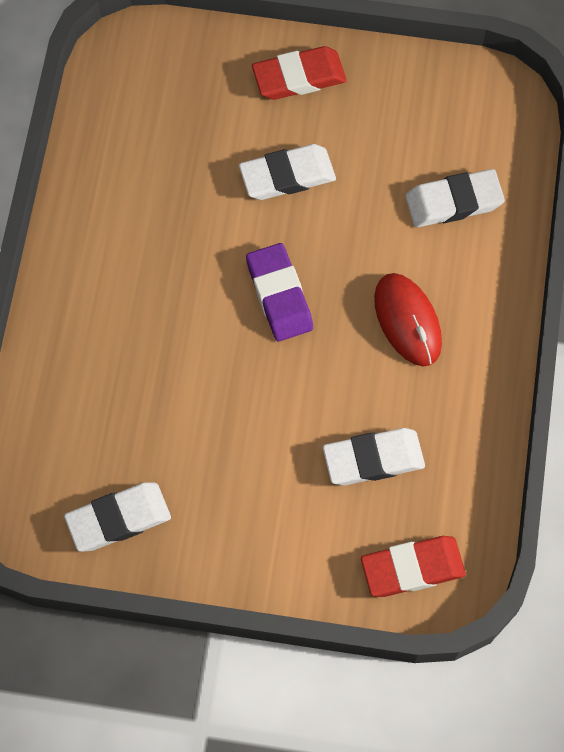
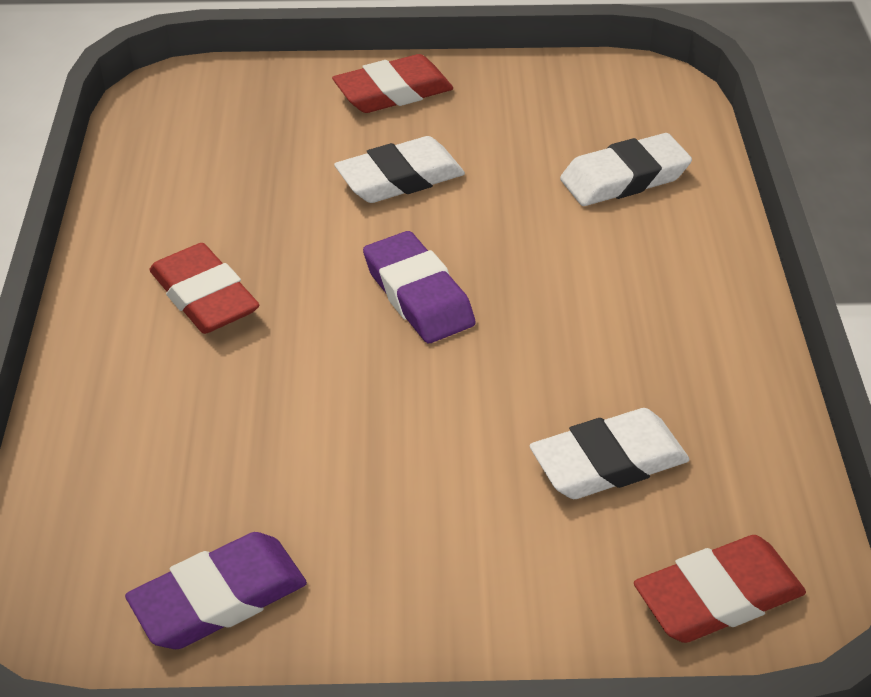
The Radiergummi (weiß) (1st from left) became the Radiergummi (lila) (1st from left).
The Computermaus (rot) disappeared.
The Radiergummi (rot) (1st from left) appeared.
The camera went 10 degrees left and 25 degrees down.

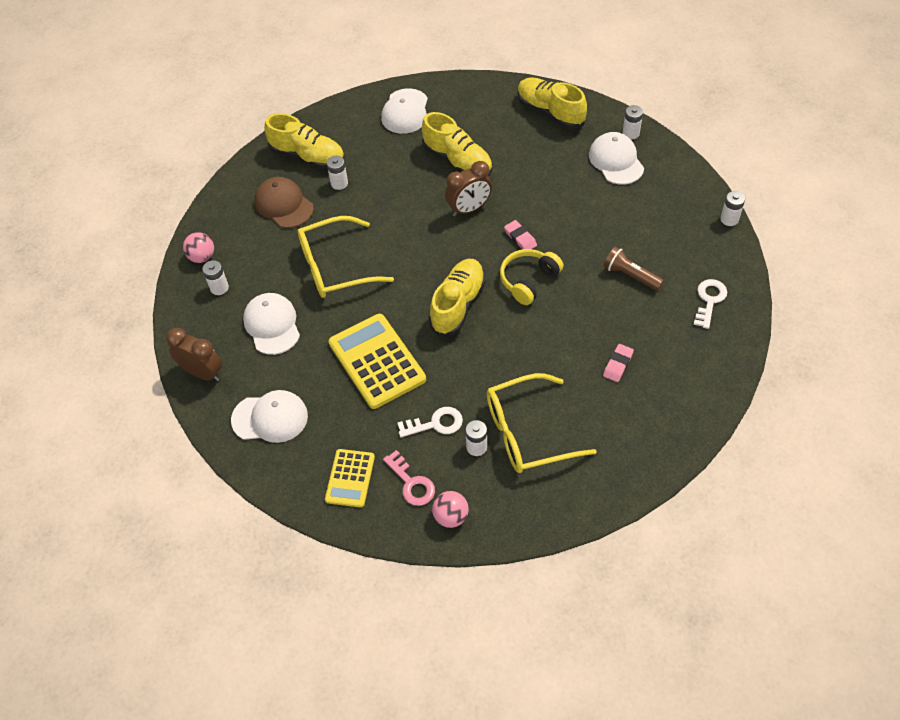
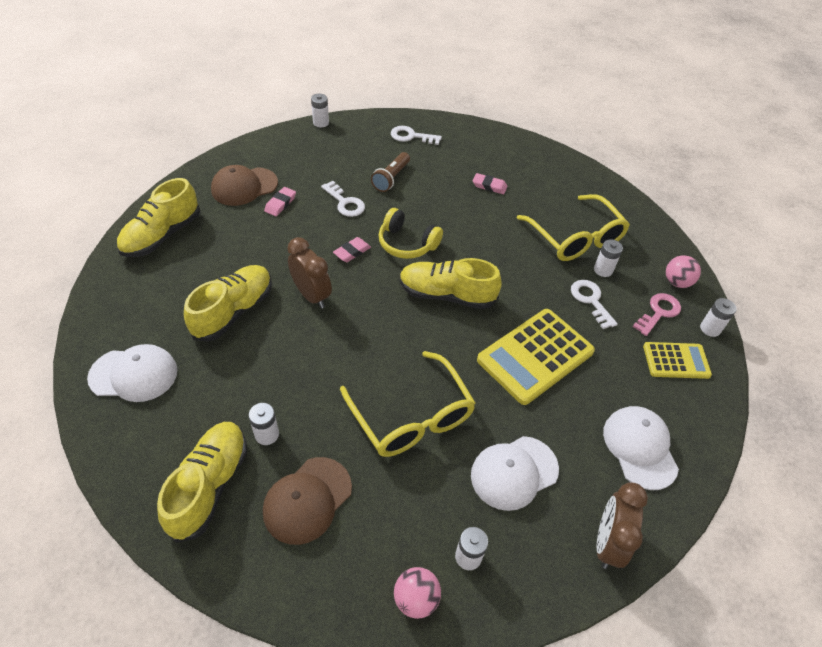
The Kappe (weiß) (4th from left) became the Kappe (braun) (1st from left).
The Batterie (weiß) (4th from left in the first image) moved.
The Radiergummi (rosa) (1st from left) appeared.
The Schlüssel (weiß) (1st from left) appeared.
The camera went 105 degrees left and 5 degrees down.

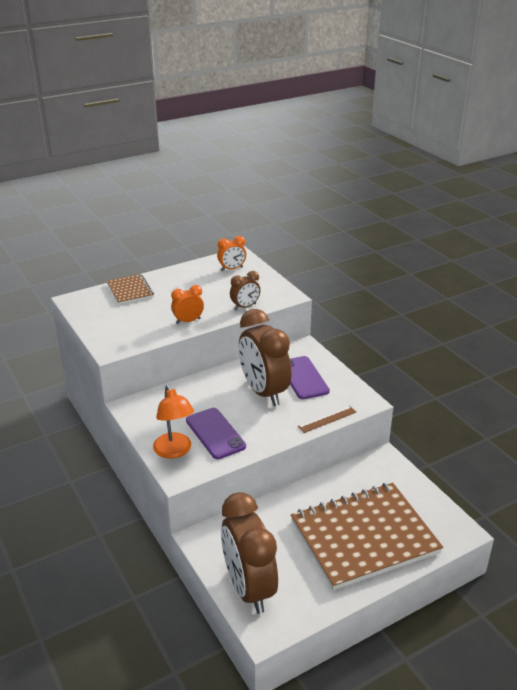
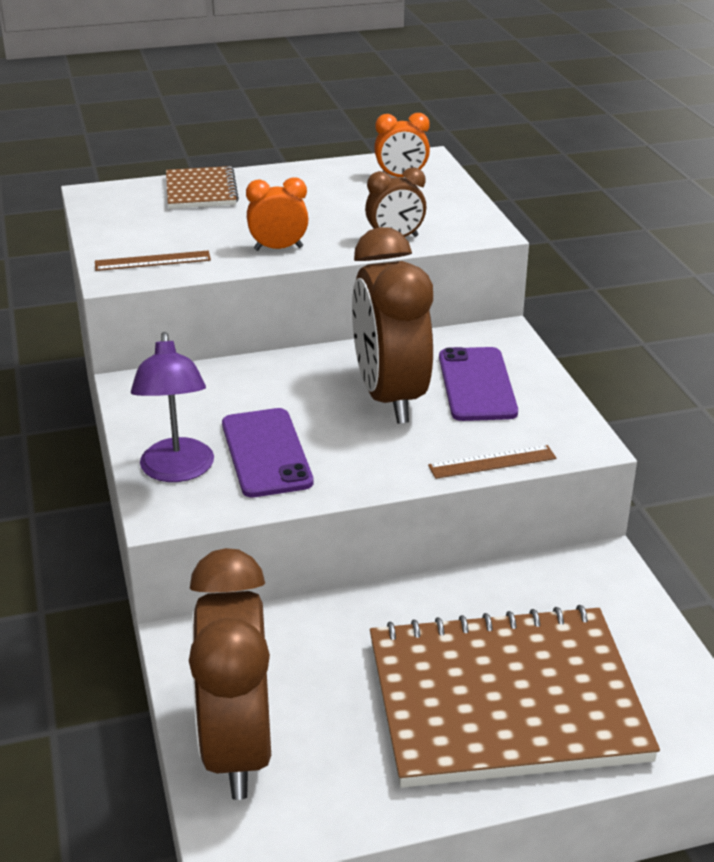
The Lampe (orange) became the Lampe (lila).
The Lineal (braun) (1st from left) appeared.
The camera went 15 degrees right and 0 degrees up.

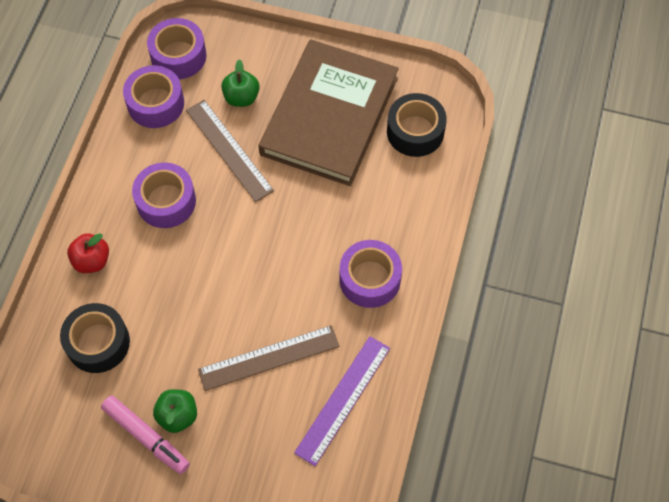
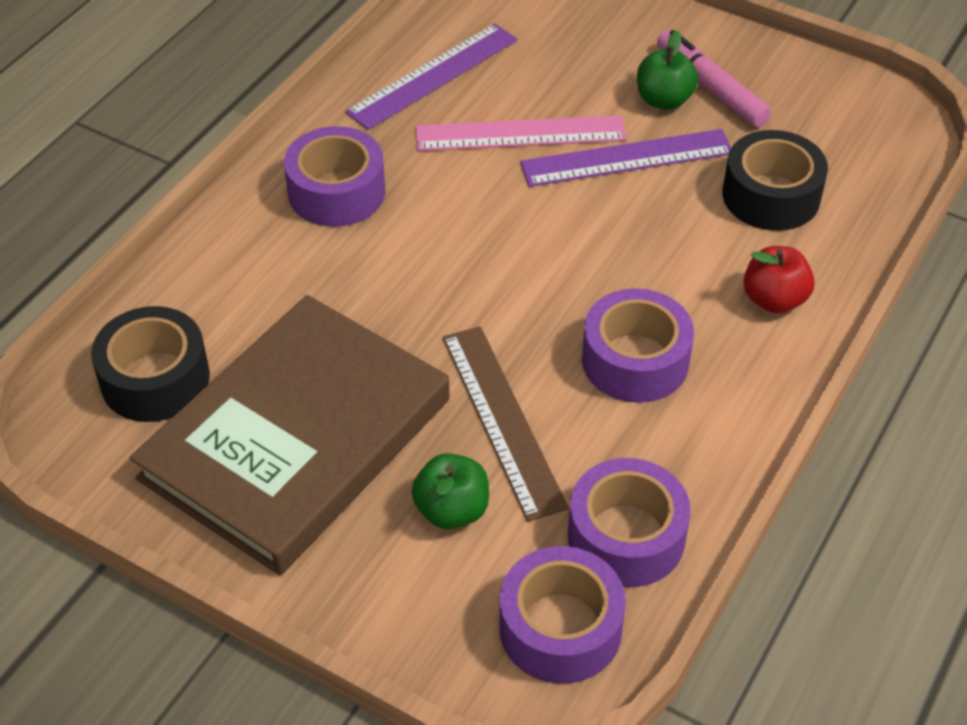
The Lineal (braun) (2nd from left) became the Lineal (rosa).
The Lineal (lila) (2nd from left) appeared.
The camera went 165 degrees left and 15 degrees down.

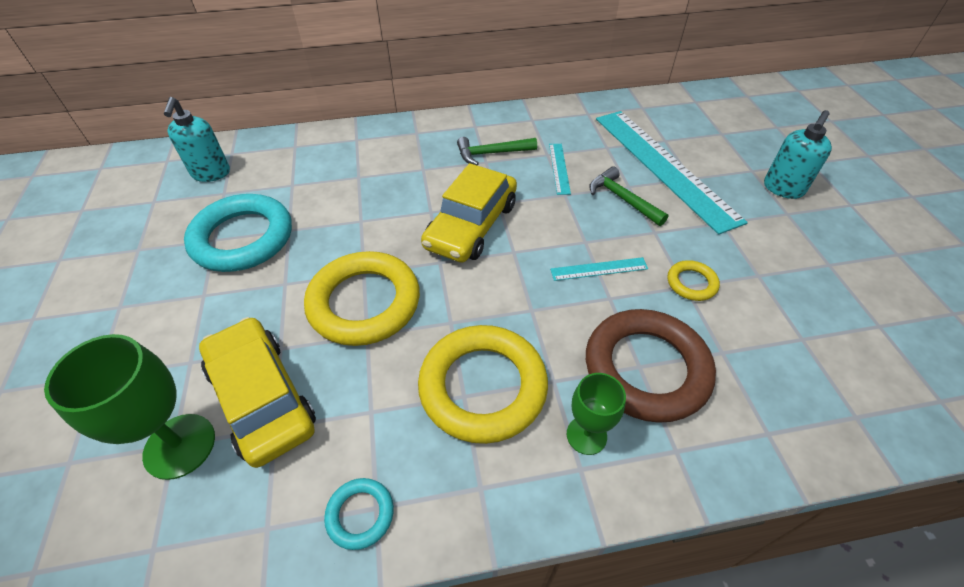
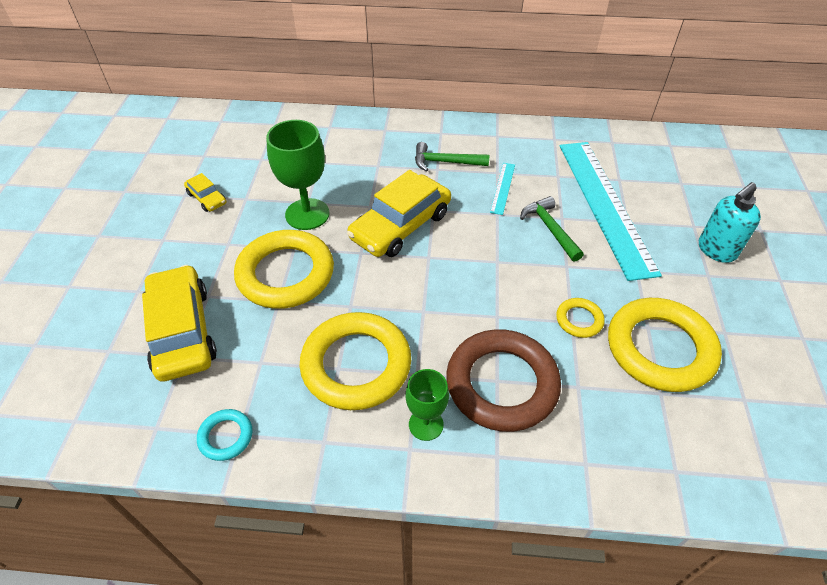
The Kelch (grün) (1st from left) moved.
The Seifenspender (türkis) (1st from left) disappeared.
The Ring (türkis) (1st from left) was replaced by the Auto (gelb) (2nd from left).
The Lineal (türkis) (2nd from left) disappeared.
The Ring (gelb) (4th from left) appeared.
The camera went 15 degrees right and 0 degrees up.

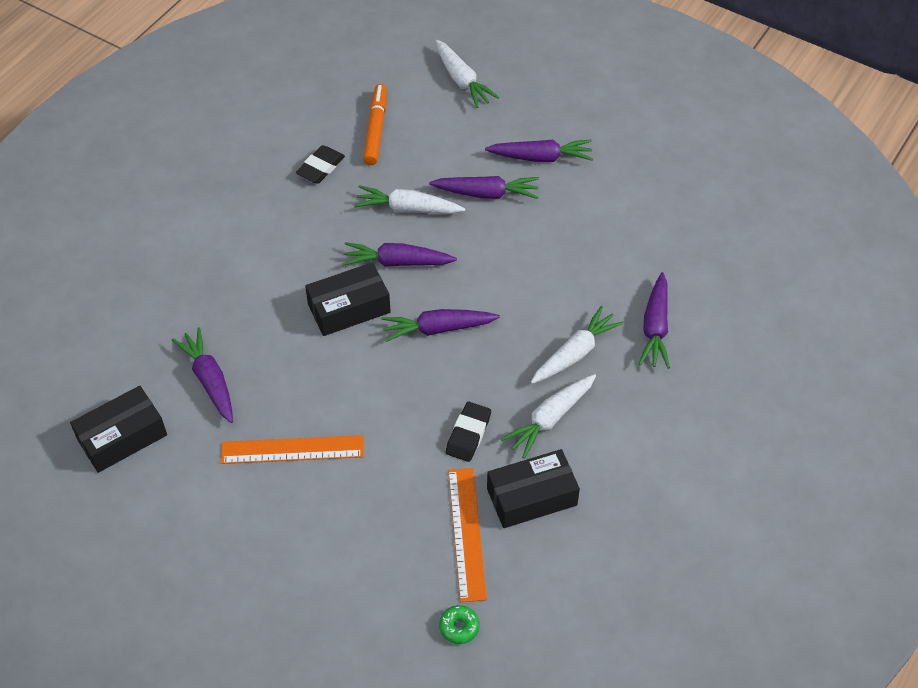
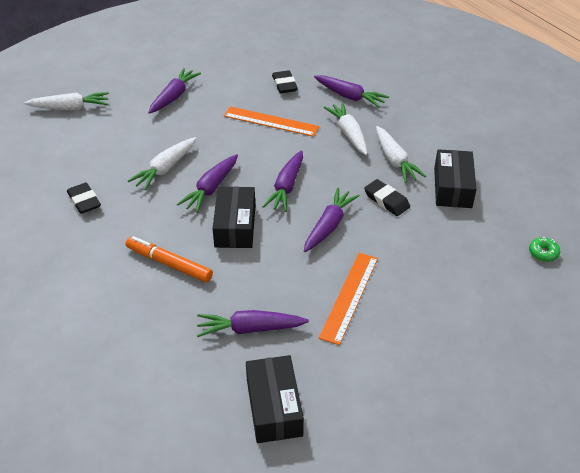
The Filzstift (orange) moved.
The Karotte (lila) (4th from left in the first image) moved.
The Lineal (orange) (2nd from left in the first image) moved.
The Radiergummi (schwarz) (2nd from left) appeared.
The camera went 65 degrees left and 10 degrees down.

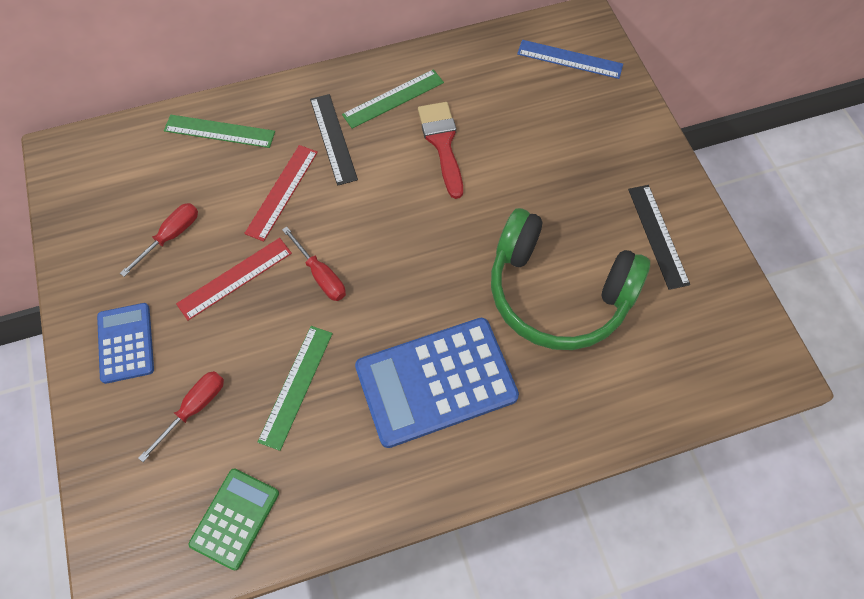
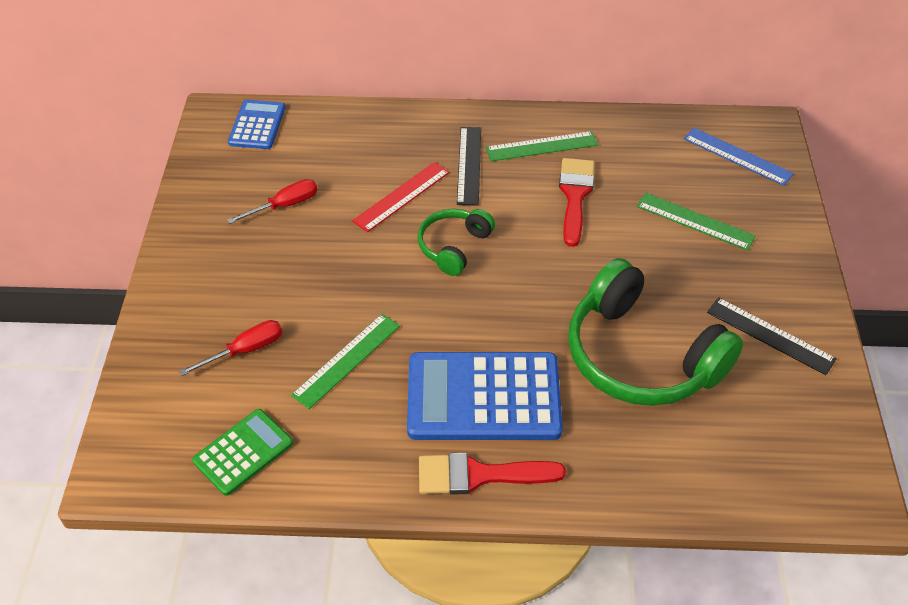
The Taschenrechner (blau) (1st from left) moved.
The Lineal (grün) (1st from left in the first image) moved.
The Lineal (rot) (1st from left) disappeared.
The Schraubenzieher (rot) (3rd from left) disappeared.
The Lineal (schwarz) (2nd from left) turned 60 degrees counterclockwise.
The Kopfhörer (grün) (1st from left) appeared.
The Pinsel (rot) (1st from left) appeared.
The camera went 20 degrees right and 15 degrees down.

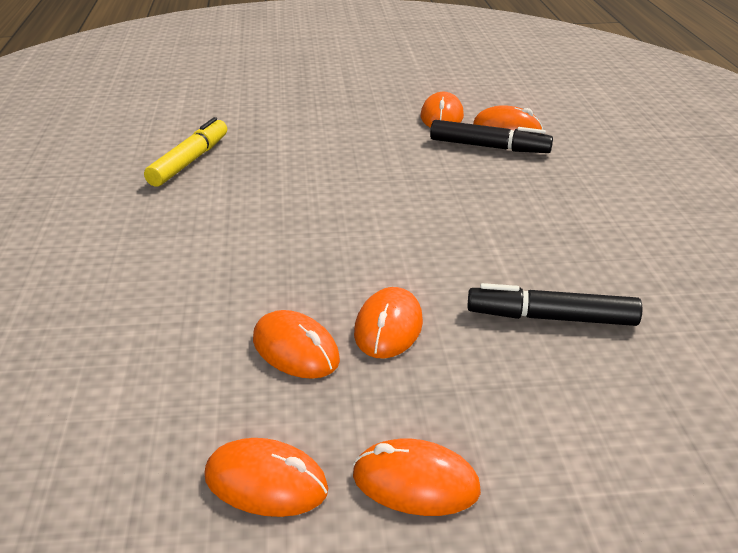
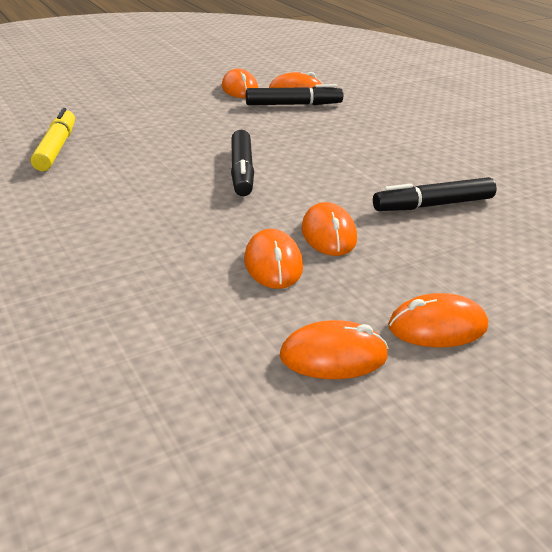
The Computermaus (orange) (2nd from left) turned 60 degrees clockwise.
The Filzstift (schwarz) (1st from left) appeared.
The camera went 25 degrees left and 0 degrees up.

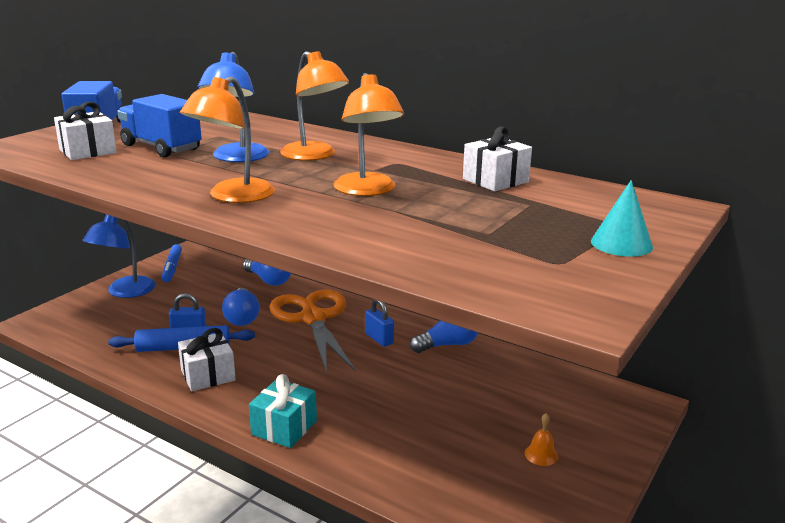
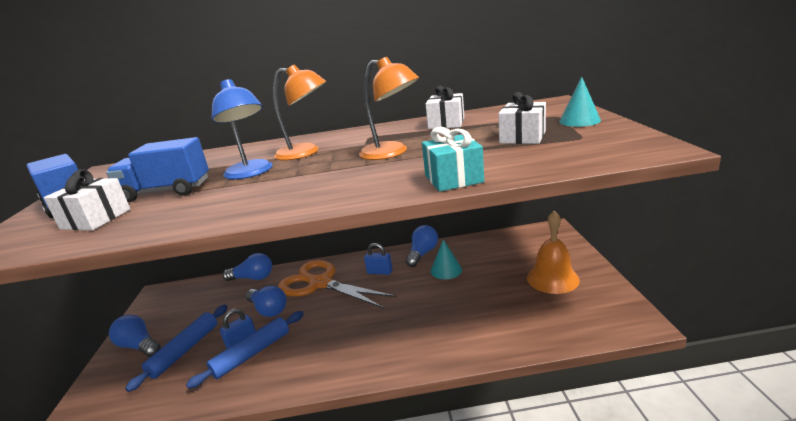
The Lampe (blau) (1st from left) was replaced by the Glühbirne (blau) (1st from left).
The Filzstift (blau) disappeared.
The Geschenk (weiß) (2nd from left in the first image) moved.
The Lampe (orange) (1st from left) disappeared.
The Geschenk (türkis) moved.
The Glocke (orange) changed to 2.28 times the size.
The Nudelholz (blau) (1st from left) appeared.
The Kegel (türkis) (1st from left) appeared.
The camera went 35 degrees left and 0 degrees up.

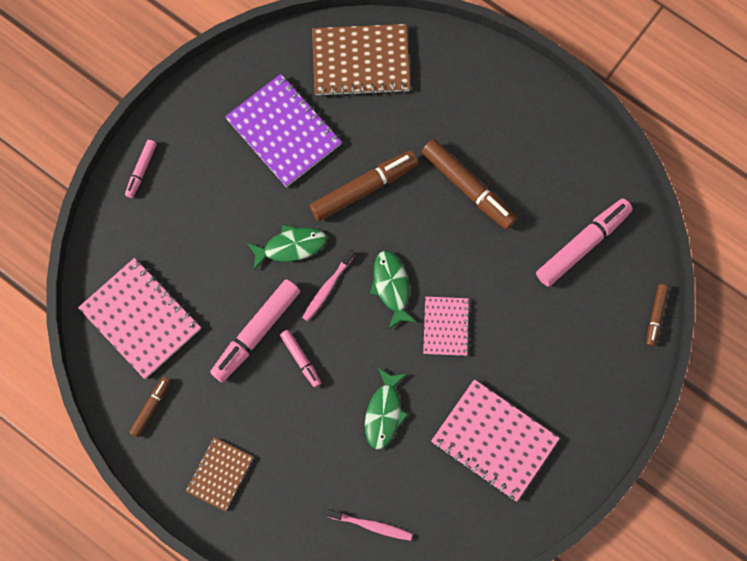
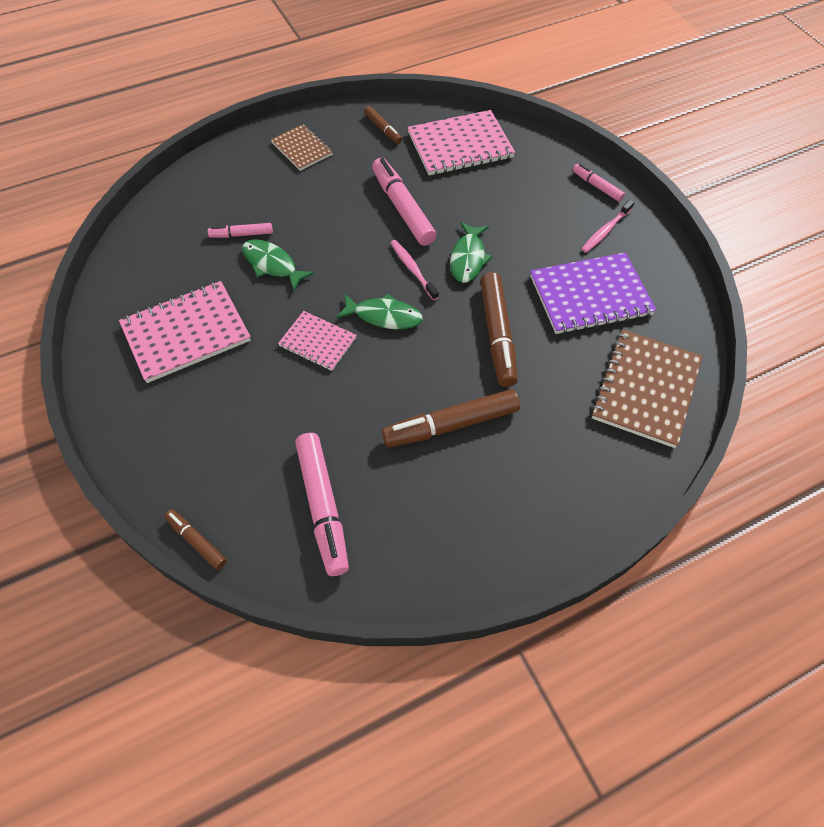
The Filzstift (rosa) (3rd from left in the first image) moved.
The Zahnbürste (rosa) (2nd from left) moved.
The camera went 115 degrees right and 15 degrees down.

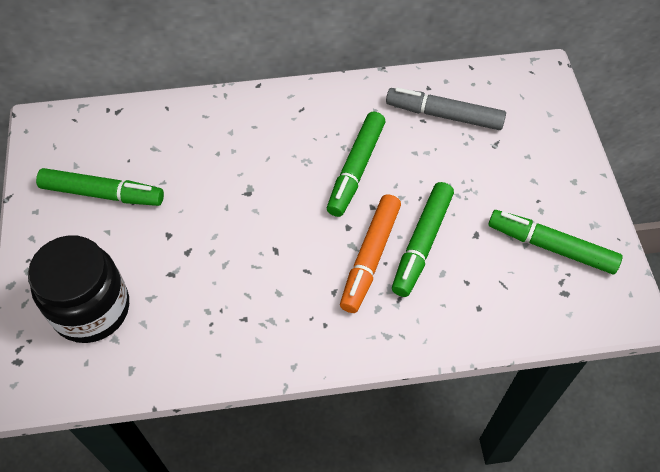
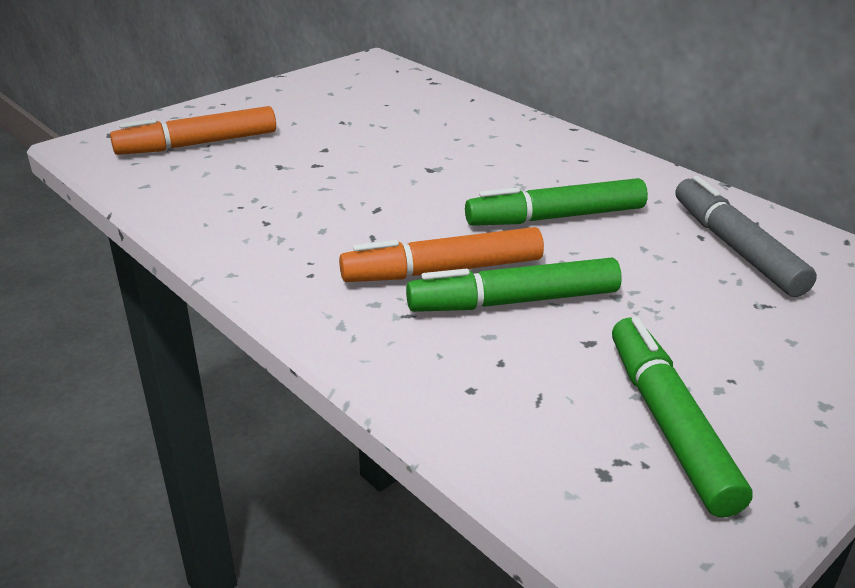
The Einmachglas (schwarz) was replaced by the Filzstift (orange) (1st from left).
The Filzstift (grün) (1st from left) disappeared.
The camera went 55 degrees right and 25 degrees down.

